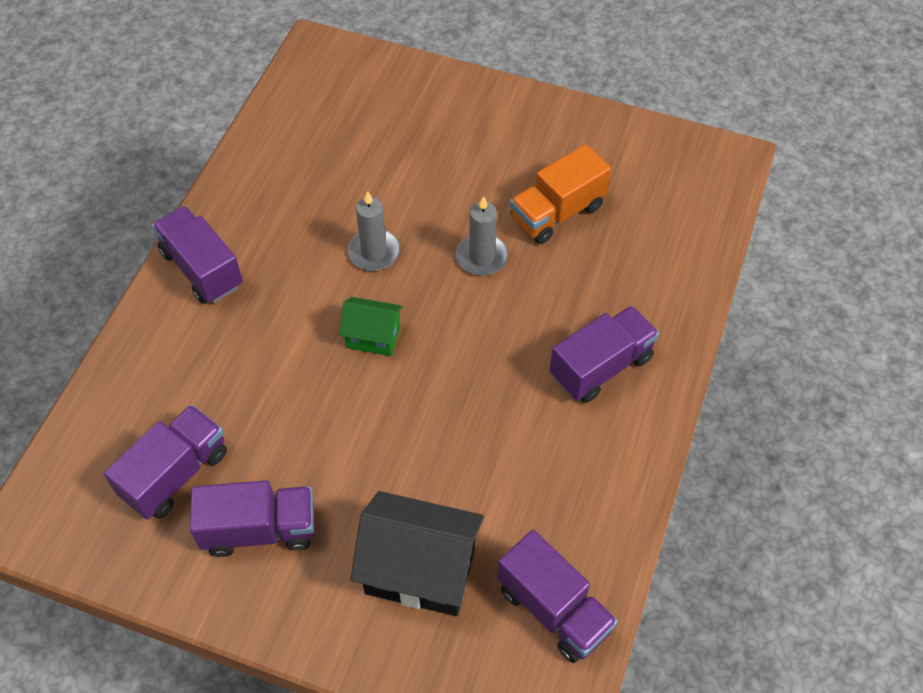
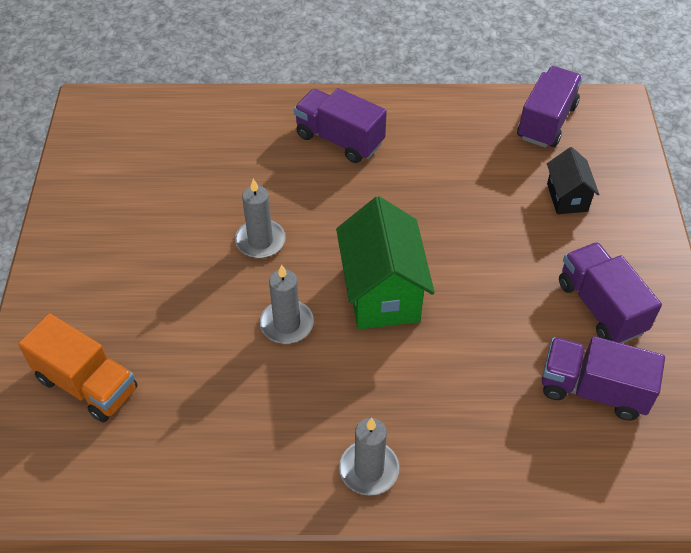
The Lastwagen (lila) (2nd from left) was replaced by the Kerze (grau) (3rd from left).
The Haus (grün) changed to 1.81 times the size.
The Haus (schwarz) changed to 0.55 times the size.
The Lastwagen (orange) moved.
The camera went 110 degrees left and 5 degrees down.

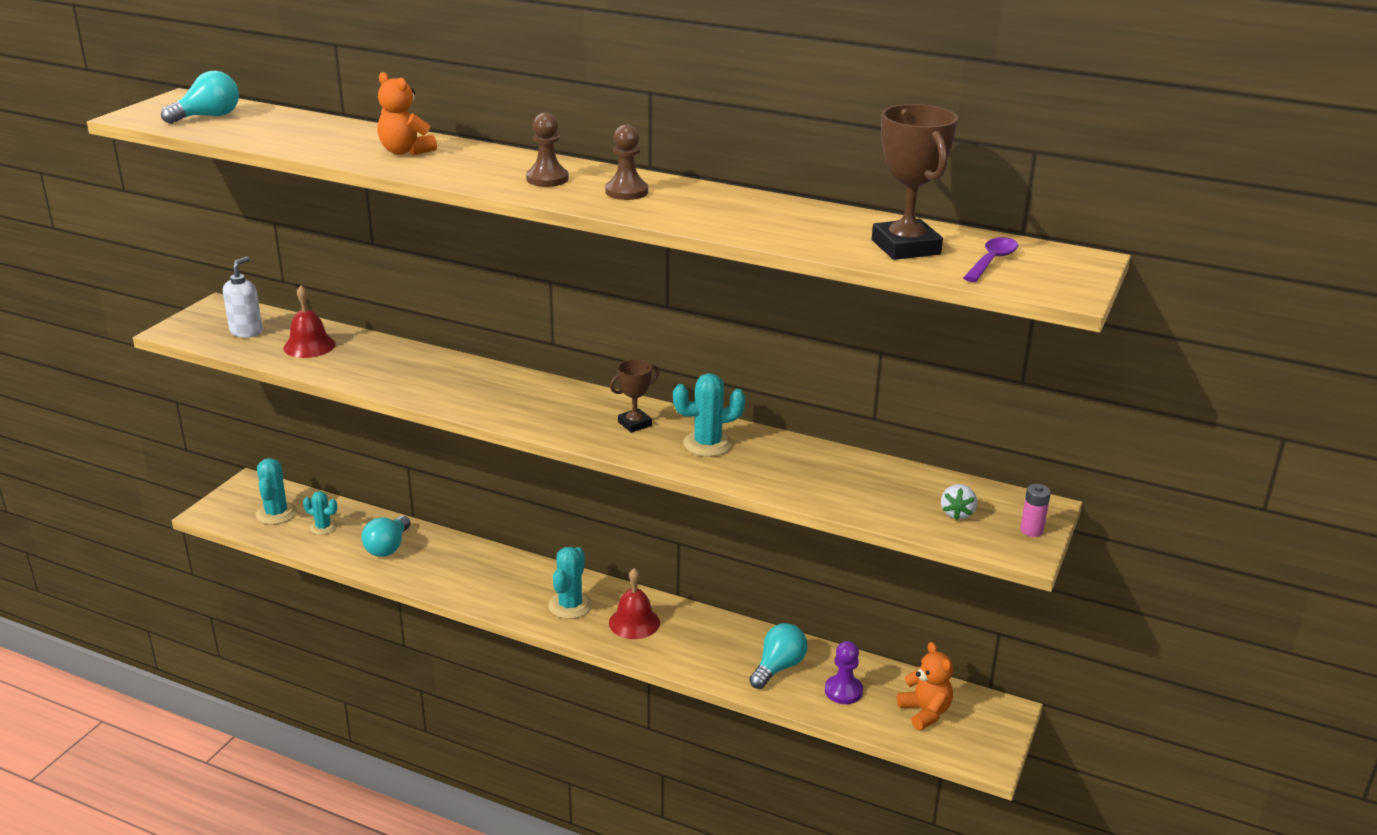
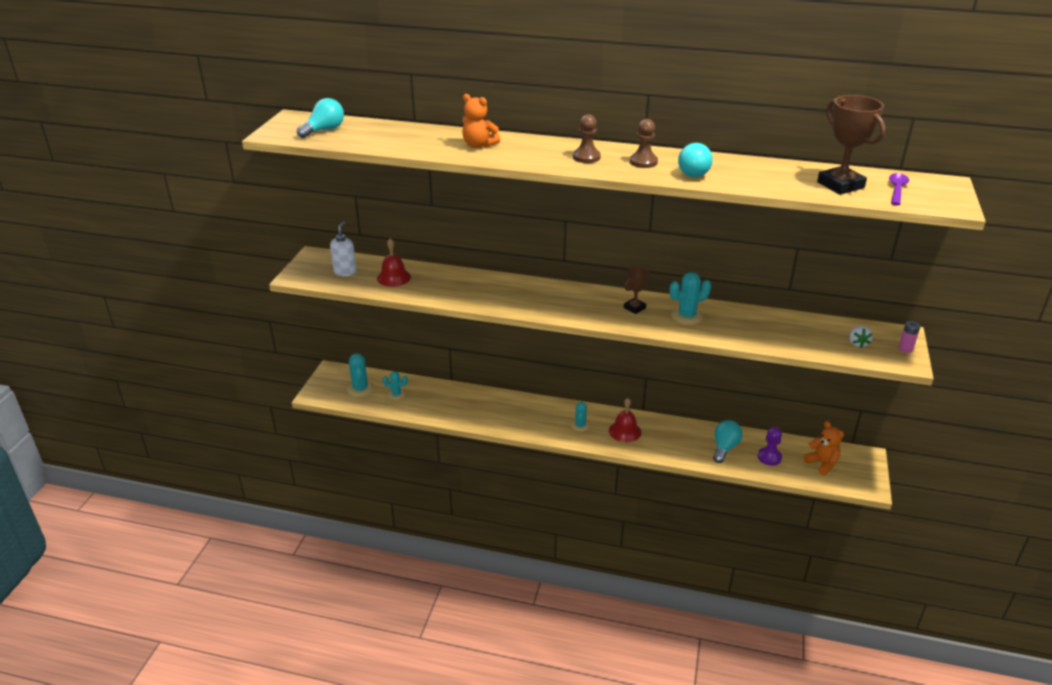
The Glühbirne (türkis) (2nd from left) moved.
The Kaktus (türkis) (3rd from left) changed to 0.65 times the size.
The camera went 10 degrees left and 5 degrees up.

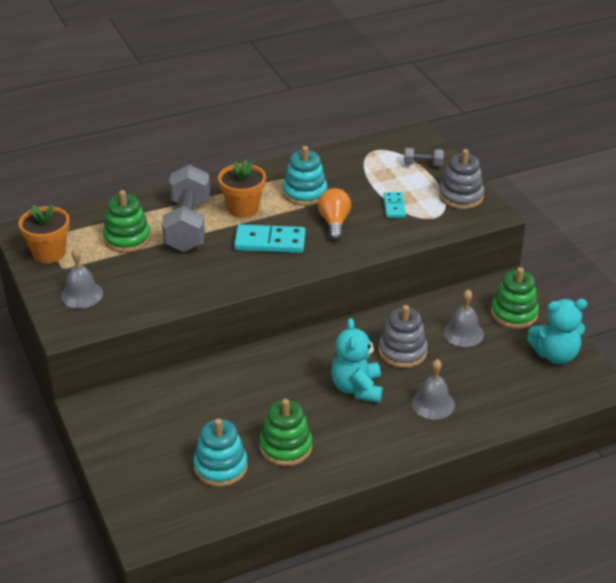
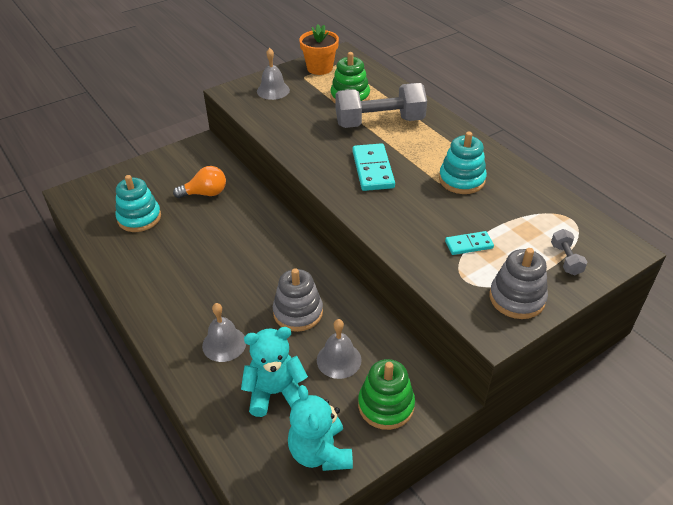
The Blumentopf (orange) (2nd from left) disappeared.
The Stapelspielzeug (grün) (2nd from left) disappeared.
The Glühbirne (orange) moved.
The Teddybär (türkis) (1st from left) moved.
The camera went 80 degrees right and 5 degrees up.

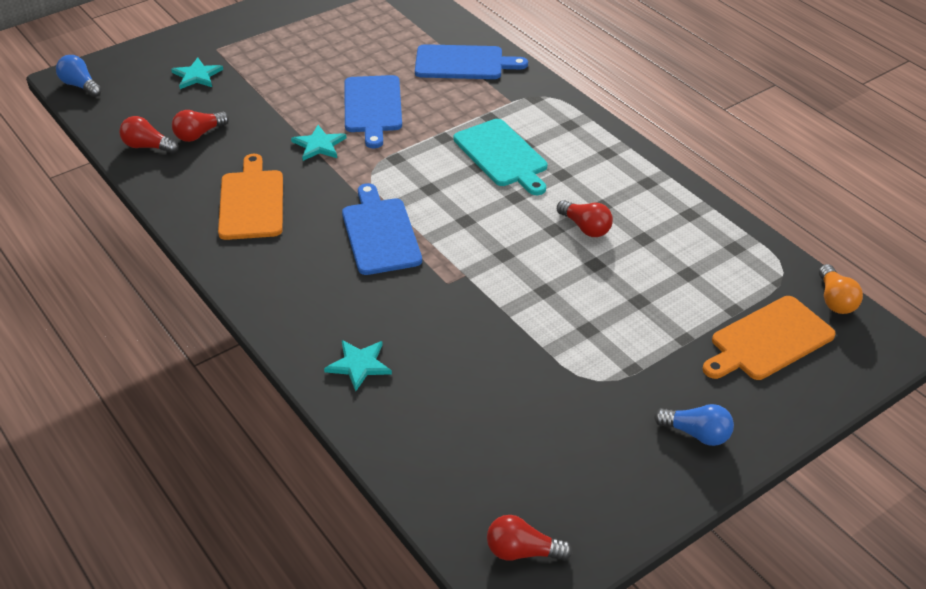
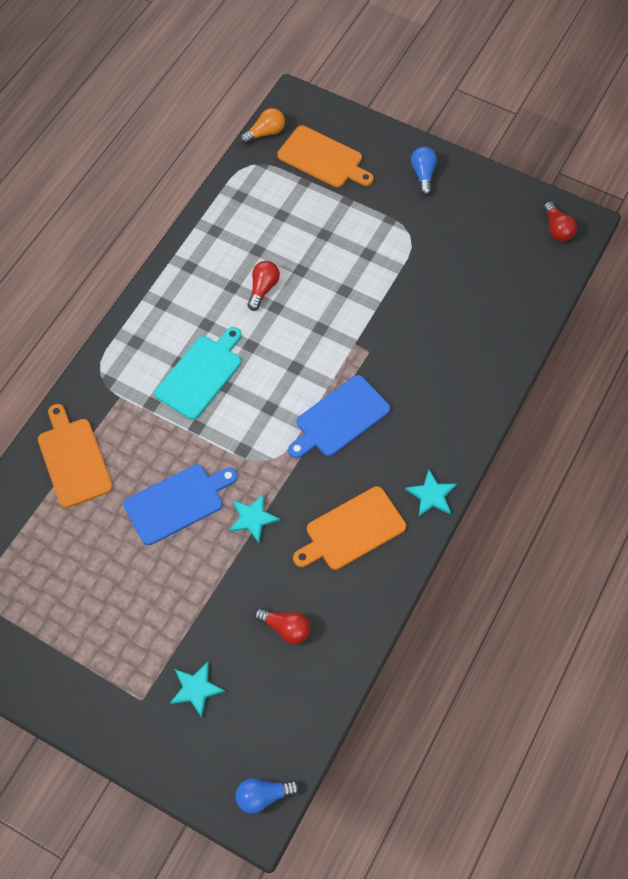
The Glühbirne (blau) (1st from left) turned 60 degrees clockwise.
The Glühbirne (rot) (1st from left) disappeared.
The Stern (türkis) (3rd from left) moved.
The Schneidebrett (blau) (3rd from left) became the Schneidebrett (orange) (1st from left).
The camera went 115 degrees left and 20 degrees up.

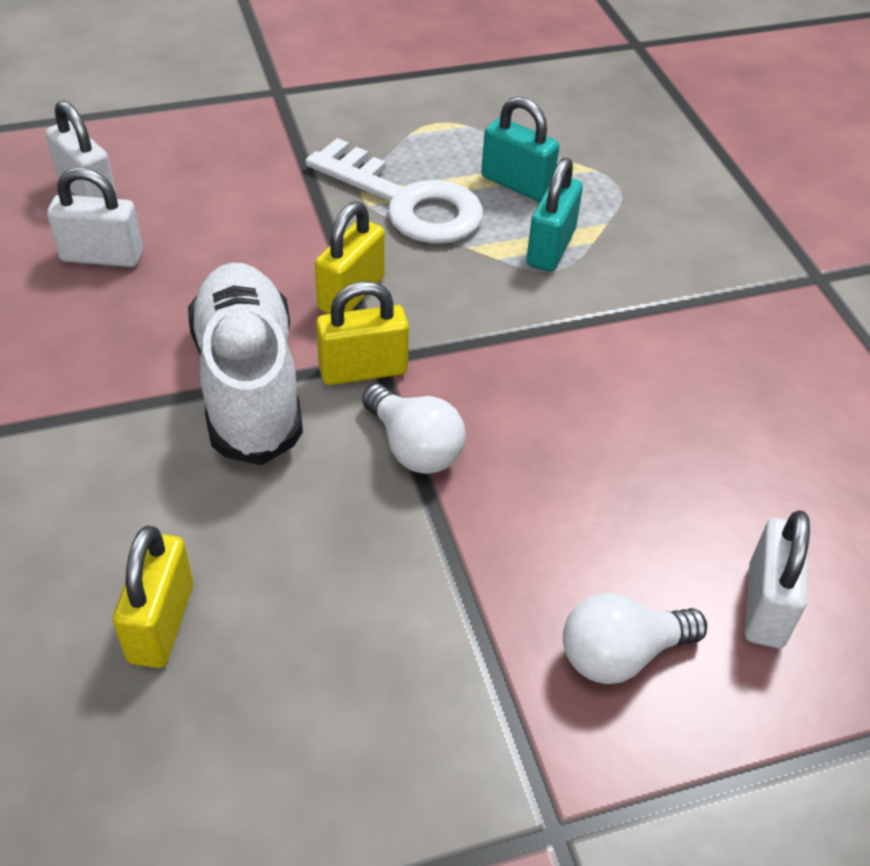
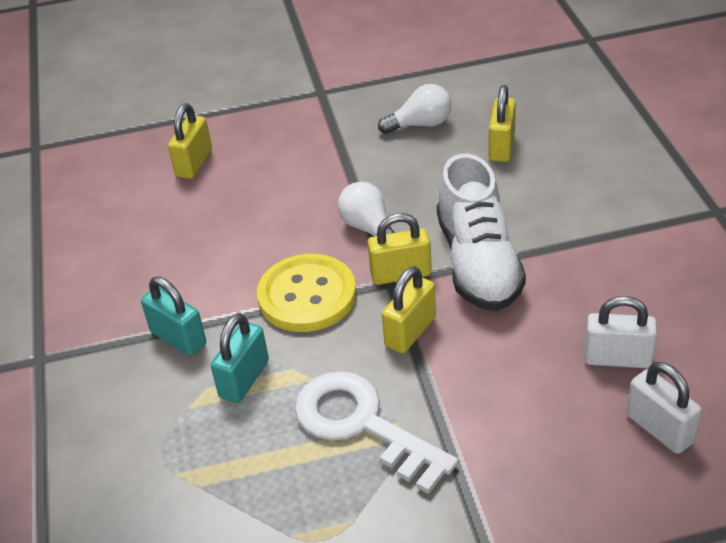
The Vorhängeschloss (türkis) (1st from left) moved.
The Glühbirne (weiß) (2nd from left) moved.
The Vorhängeschloss (weiß) (3rd from left) became the Vorhängeschloss (gelb) (1st from left).
The Knopf (gelb) appeared.
The camera went 170 degrees left and 5 degrees down.

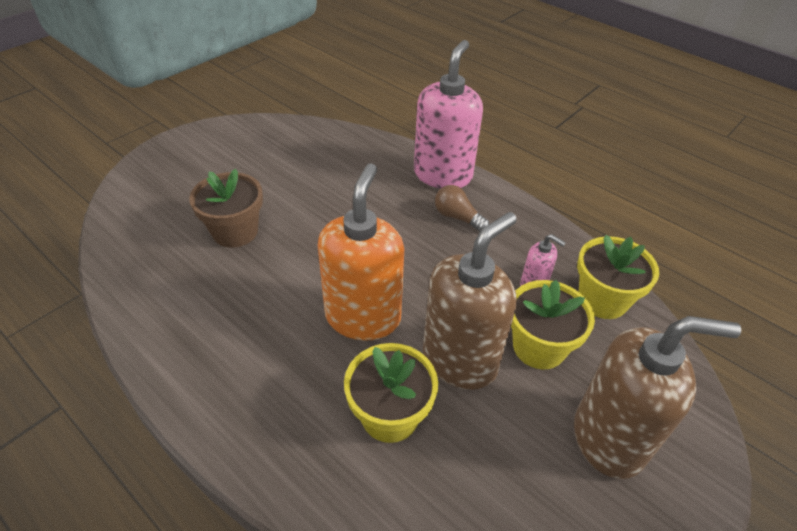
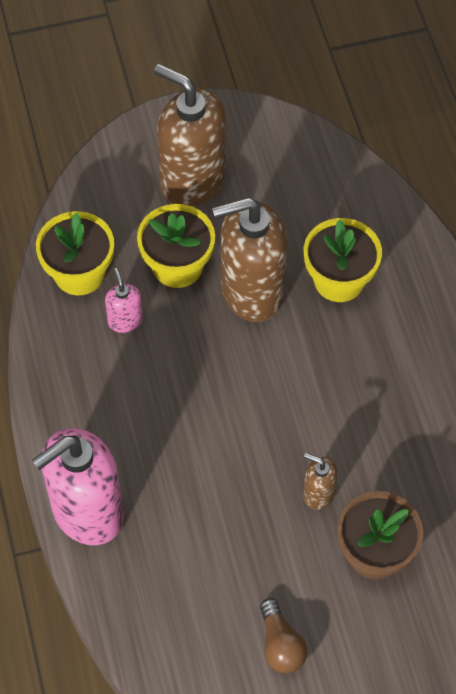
The Seifenspender (orange) disappeared.
The Glühbirne (braun) moved.
The Seifenspender (braun) (3rd from left) appeared.
The camera went 145 degrees left and 15 degrees up.

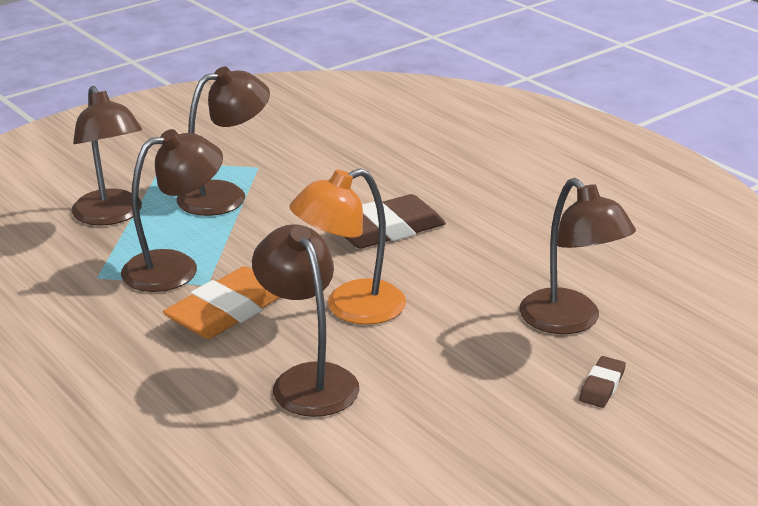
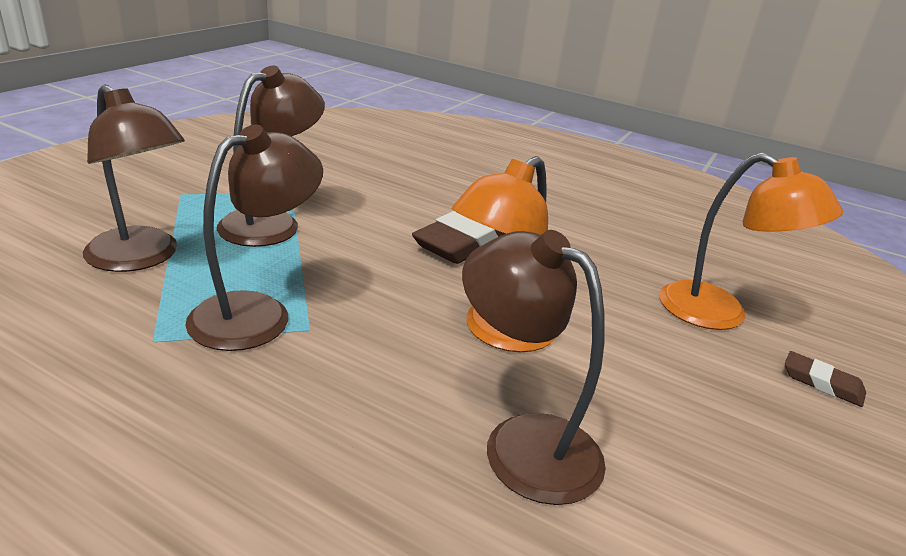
The Radiergummi (orange) disappeared.
The Lampe (braun) (5th from left) became the Lampe (orange) (2nd from left).
The Radiergummi (braun) (2nd from left) turned 60 degrees counterclockwise.
The camera went 25 degrees left and 0 degrees up.

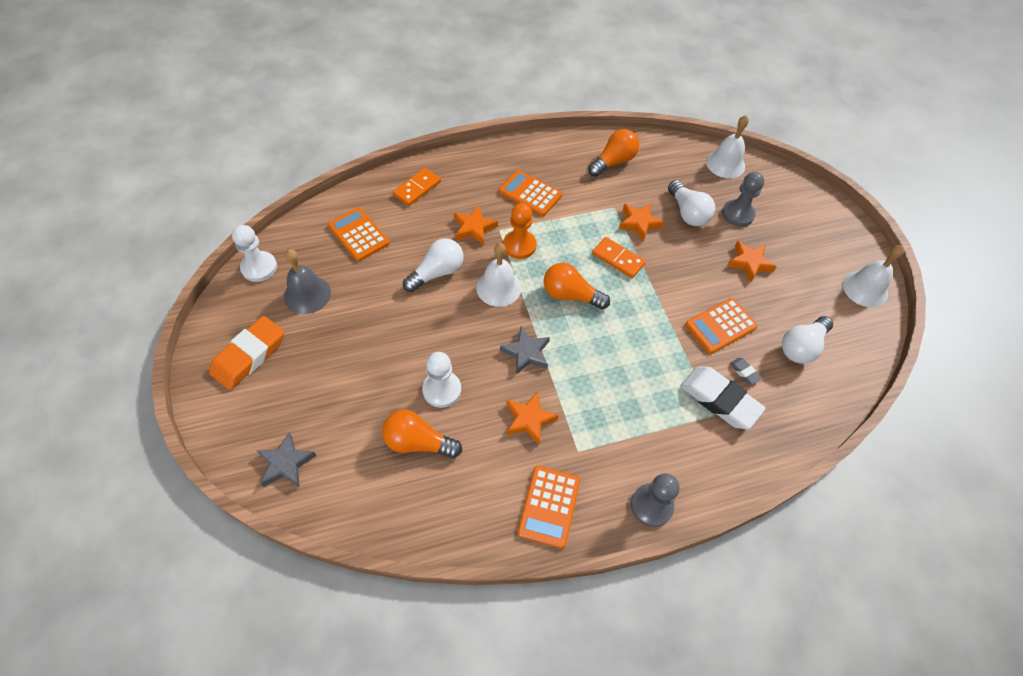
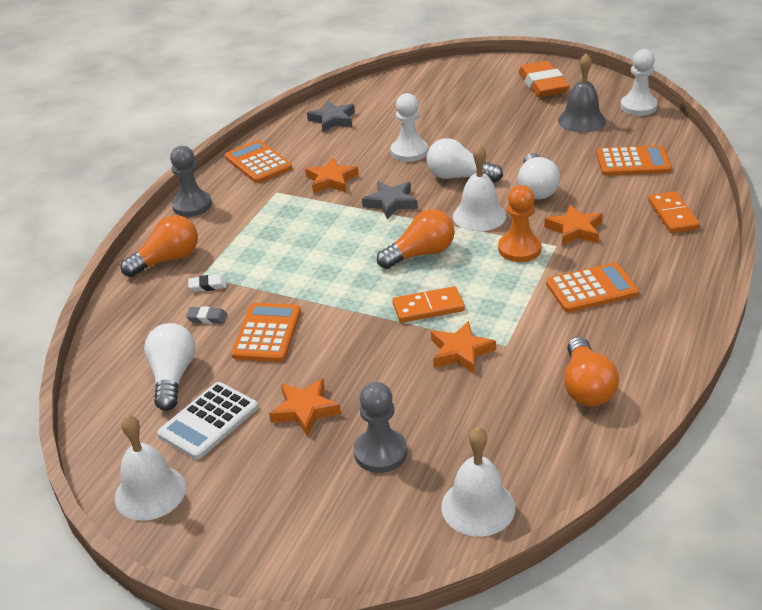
The Stern (grau) (1st from left) moved.
The Glühbirne (orange) (1st from left) moved.
The Glühbirne (weiß) (2nd from left) moved.
The Radiergummi (weiß) changed to 0.42 times the size.
The Taschenrechner (weiß) appeared.
The camera went 135 degrees right and 20 degrees down.

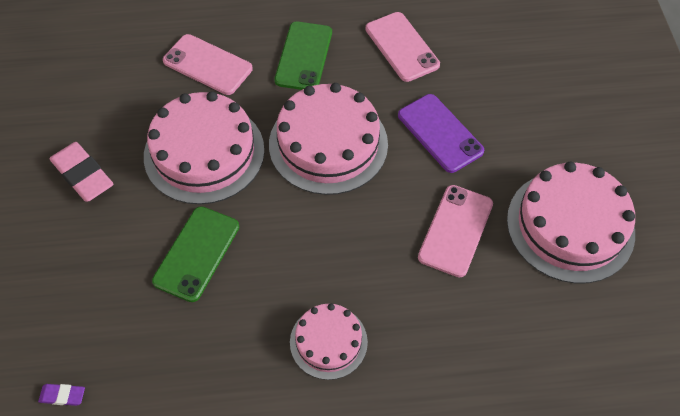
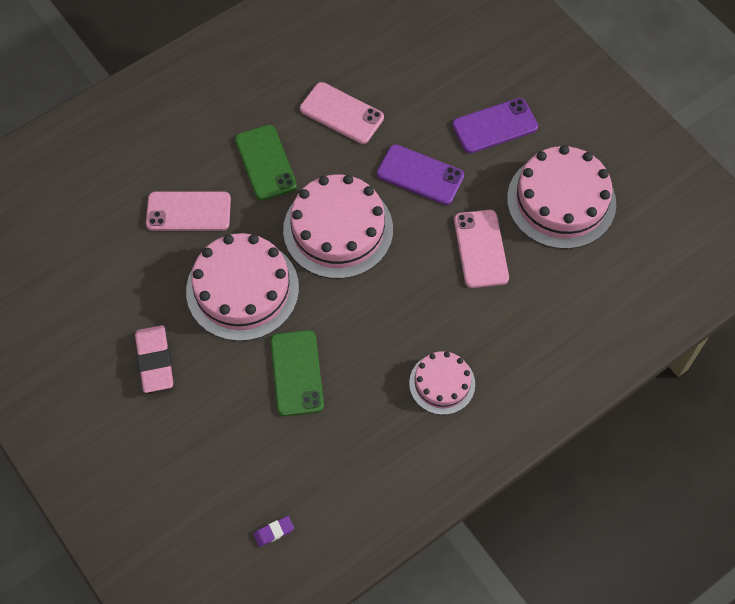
The Radiergummi (rosa) turned 60 degrees clockwise.
The Handy (lila) (2nd from left) appeared.
The camera went 30 degrees left and 5 degrees up.

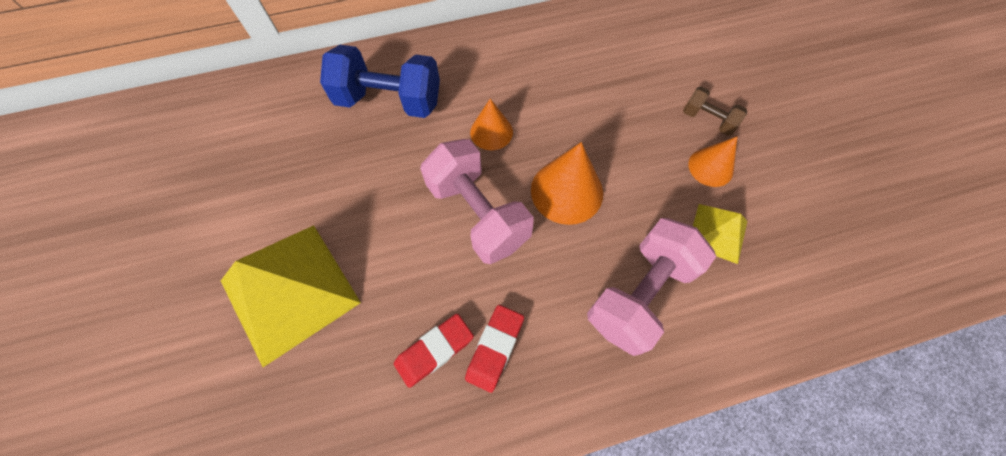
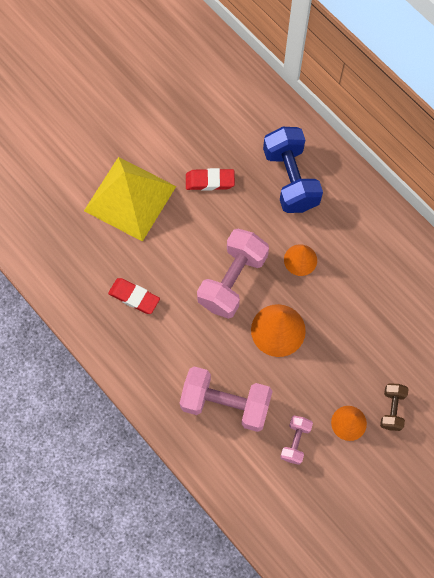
The Radiergummi (rot) (2nd from left) moved.
The Pyramide (gelb) (2nd from left) was replaced by the Hantel (rosa) (3rd from left).
The camera went 65 degrees right and 5 degrees up.

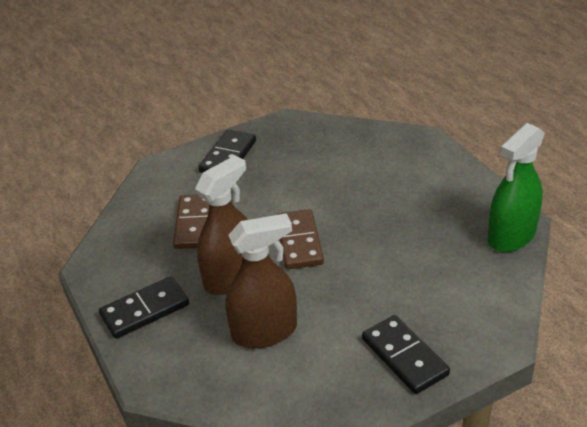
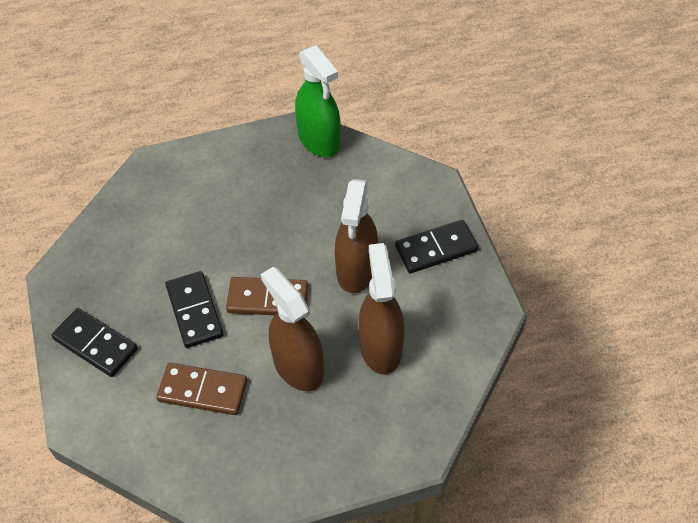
The Dominostein (schwarz) (1st from left in the first image) moved.
The Sprühflasche (braun) (2nd from left) appeared.
The camera went 80 degrees left and 15 degrees up.

